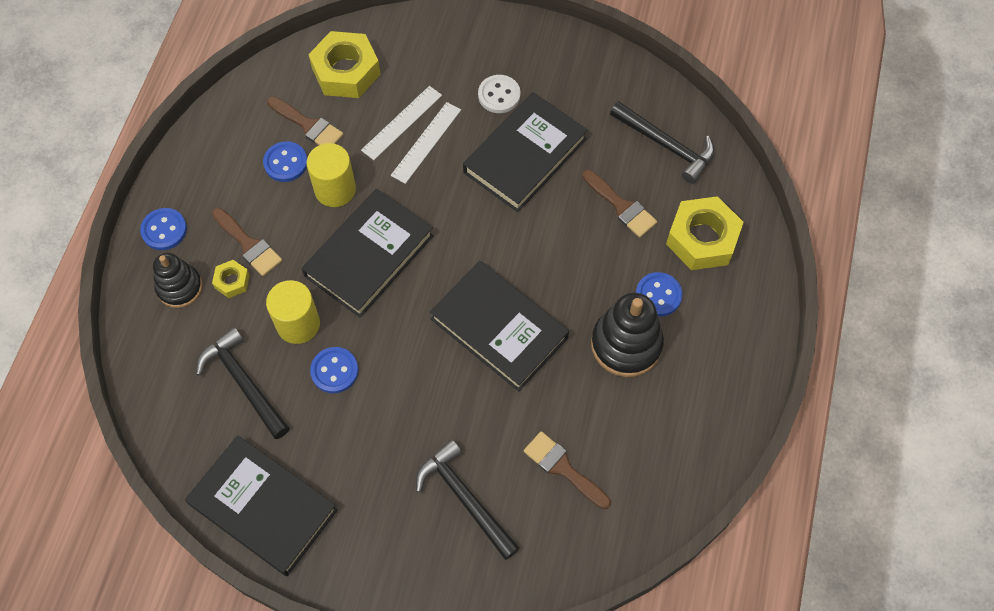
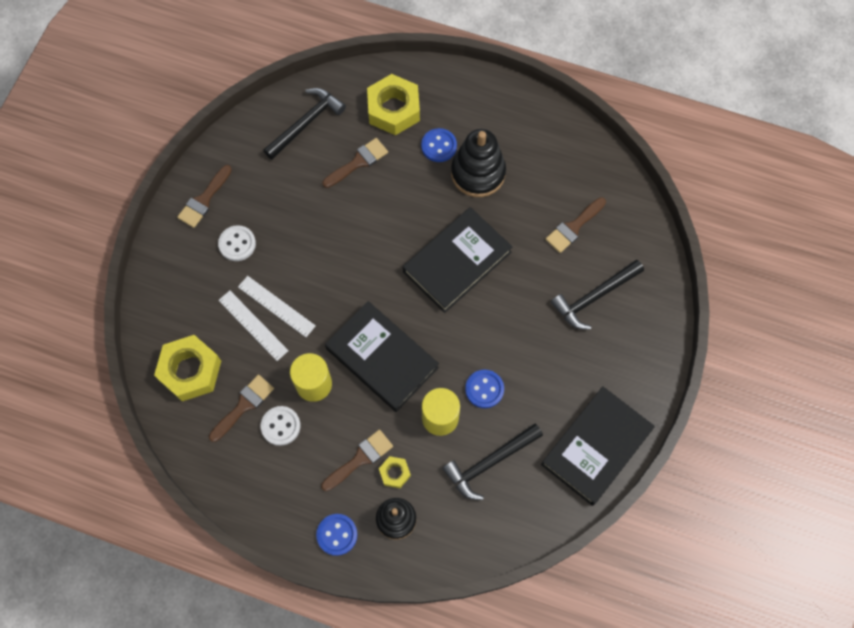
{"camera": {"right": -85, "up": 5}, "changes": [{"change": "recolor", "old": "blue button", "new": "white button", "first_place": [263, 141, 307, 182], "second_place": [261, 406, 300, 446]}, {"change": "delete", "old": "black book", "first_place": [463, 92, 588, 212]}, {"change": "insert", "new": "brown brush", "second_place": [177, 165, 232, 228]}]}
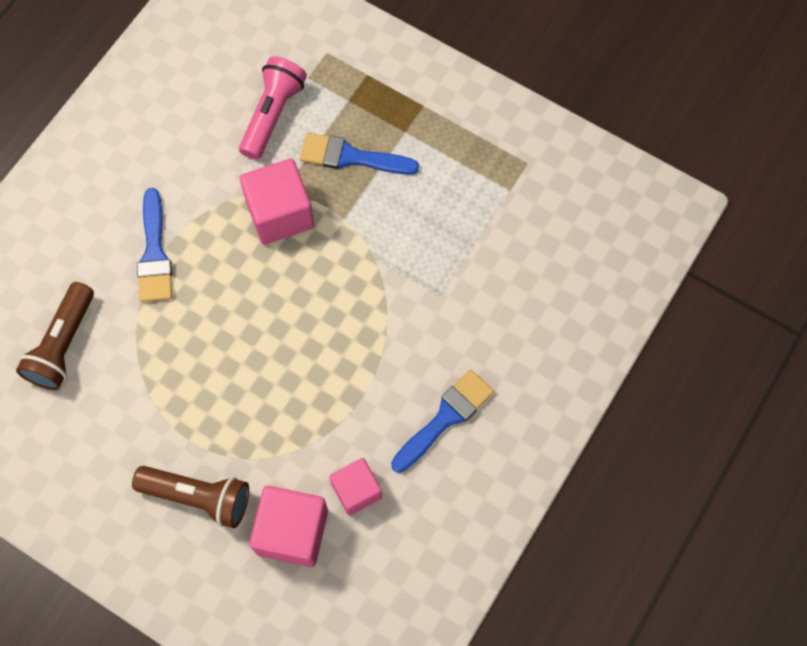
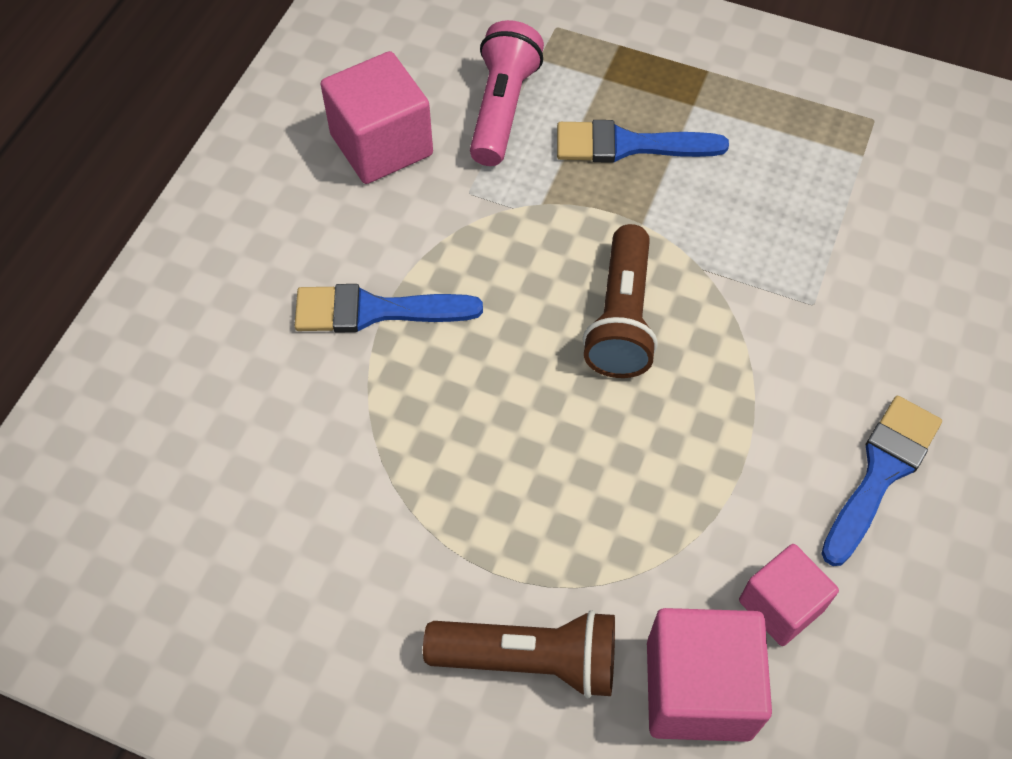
{"camera": {"right": -10, "up": -10}, "changes": [{"change": "move", "old": "brown flashlight", "first_place": [16, 282, 94, 390], "second_place": [583, 224, 658, 378]}, {"change": "rotate", "old": "blue brush", "first_place": [137, 188, 172, 302], "second_place": [295, 284, 483, 333], "degrees": 105}, {"change": "move", "old": "pink cube", "first_place": [240, 159, 314, 245], "second_place": [321, 51, 433, 184]}]}
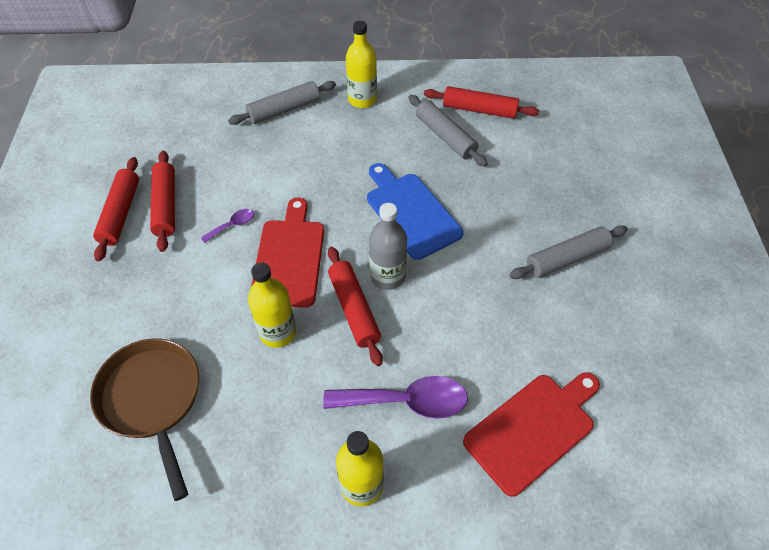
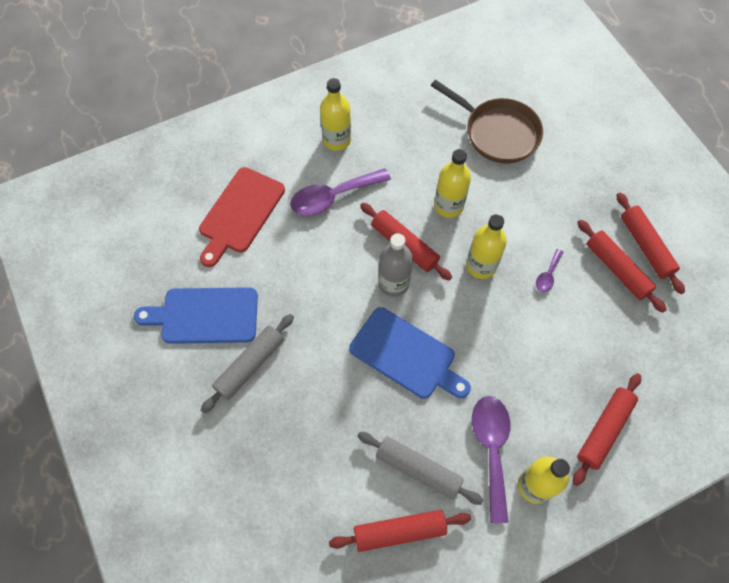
{"camera": {"right": 155, "up": 10}, "changes": [{"change": "recolor", "old": "grey rolling pin", "new": "red rolling pin", "first_place": [228, 81, 336, 125], "second_place": [573, 373, 641, 486]}, {"change": "replace", "old": "red cutting board", "new": "yellow bottle", "first_place": [251, 197, 324, 308], "second_place": [466, 214, 507, 279]}, {"change": "insert", "new": "blue cutting board", "second_place": [134, 287, 258, 344]}, {"change": "insert", "new": "purple spoon", "second_place": [472, 396, 510, 523]}]}
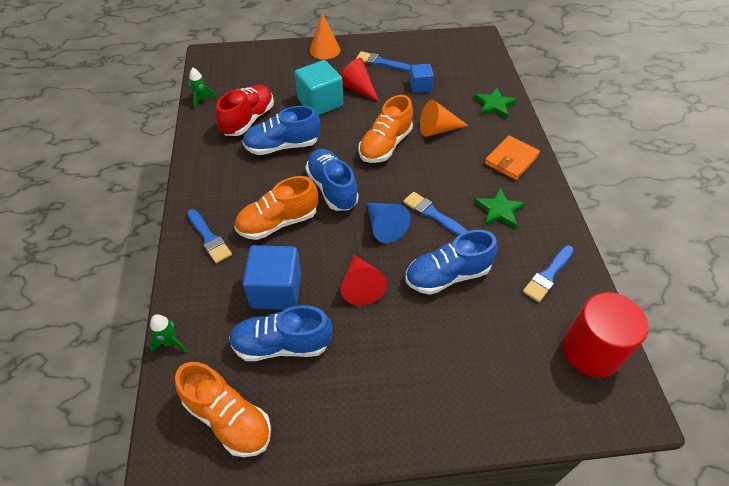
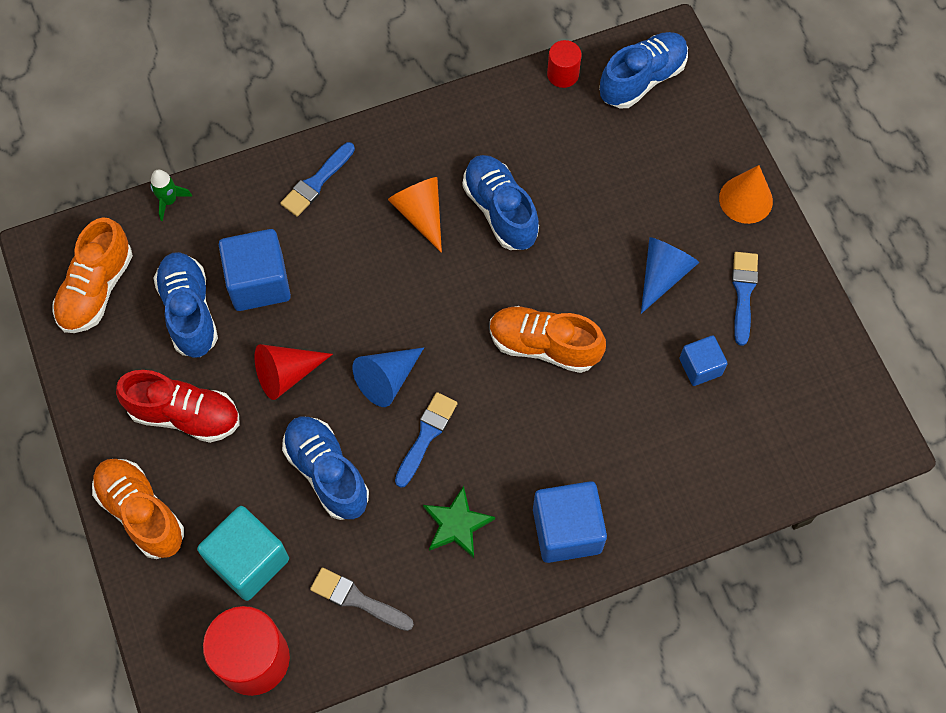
{"camera": {"right": 75, "up": 15}, "changes": [{"change": "replace", "old": "green rocket", "new": "red cylinder", "first_place": [189, 68, 217, 110], "second_place": [547, 40, 582, 88]}, {"change": "move", "old": "red shoe", "first_place": [216, 85, 274, 136], "second_place": [116, 370, 239, 443]}, {"change": "move", "old": "orange shoe", "first_place": [234, 176, 318, 240], "second_place": [92, 459, 184, 559]}, {"change": "move", "old": "turquoise cube", "first_place": [295, 60, 343, 116], "second_place": [197, 506, 289, 601]}, {"change": "move", "old": "blue shoe", "first_place": [305, 149, 359, 211], "second_place": [599, 32, 688, 109]}, {"change": "recolor", "old": "red cone", "new": "blue cone", "first_place": [340, 58, 379, 102], "second_place": [641, 237, 699, 314]}, {"change": "move", "old": "orange cone", "first_place": [420, 100, 469, 137], "second_place": [388, 177, 442, 253]}, {"change": "delete", "old": "green star", "first_place": [474, 88, 518, 118]}, {"change": "replace", "old": "orange wallet", "new": "blue cube", "first_place": [485, 135, 540, 180], "second_place": [533, 481, 607, 563]}, {"change": "recolor", "old": "blue brush", "new": "grey brush", "first_place": [523, 245, 574, 302], "second_place": [310, 568, 414, 631]}]}
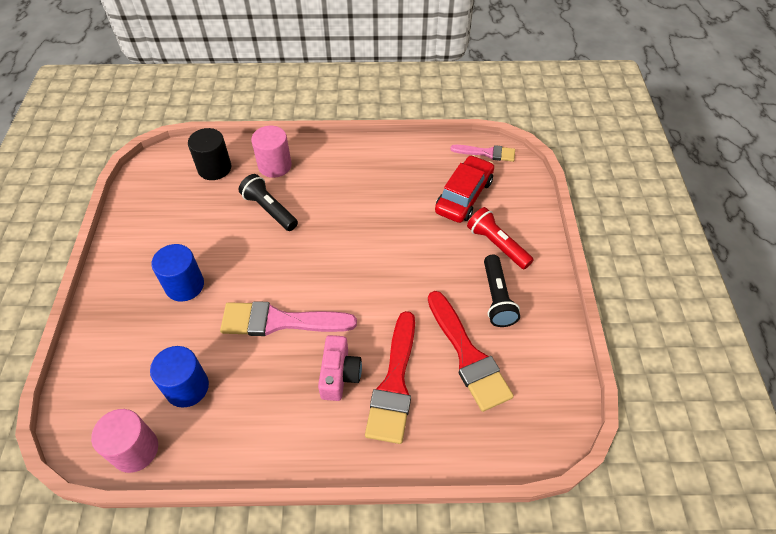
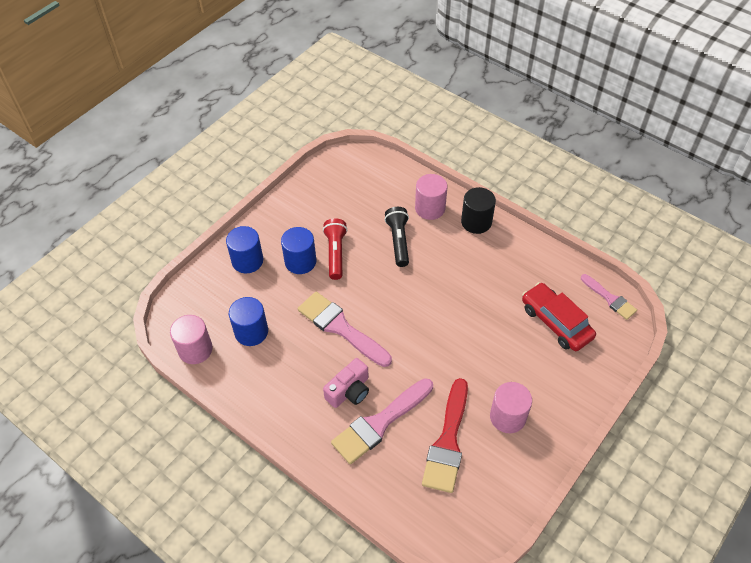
{"camera": {"right": 40, "up": 0}, "changes": [{"change": "move", "old": "black cylinder", "first_place": [188, 128, 231, 180], "second_place": [461, 187, 496, 234]}, {"change": "recolor", "old": "red brush", "new": "pink brush", "first_place": [365, 311, 415, 444], "second_place": [331, 378, 433, 464]}, {"change": "rotate", "old": "red car", "first_place": [435, 155, 494, 223], "second_place": [522, 282, 596, 351], "degrees": -105}, {"change": "move", "old": "red flashlight", "first_place": [467, 207, 534, 269], "second_place": [323, 218, 347, 280]}, {"change": "replace", "old": "black flashlight", "new": "pink cylinder", "first_place": [484, 255, 520, 327], "second_place": [490, 382, 532, 433]}, {"change": "insert", "new": "blue cylinder", "second_place": [226, 226, 263, 274]}]}
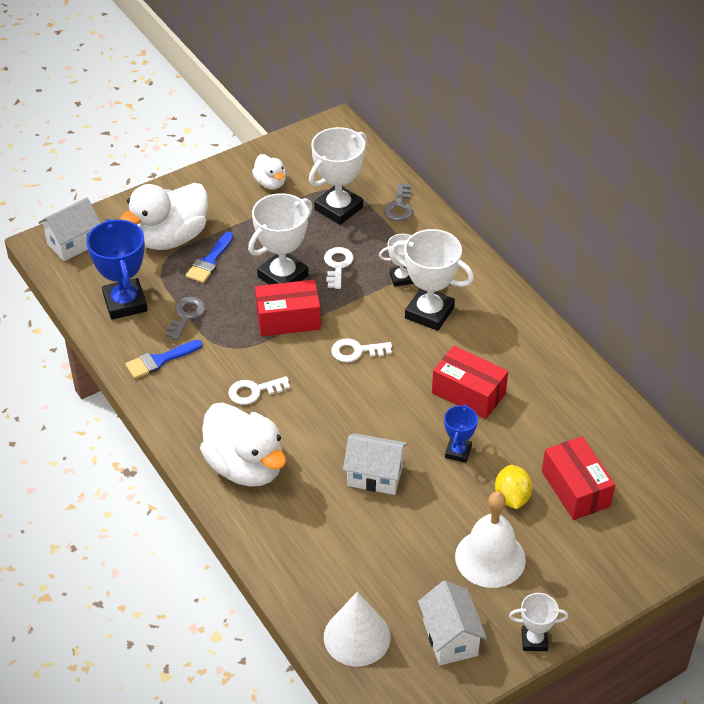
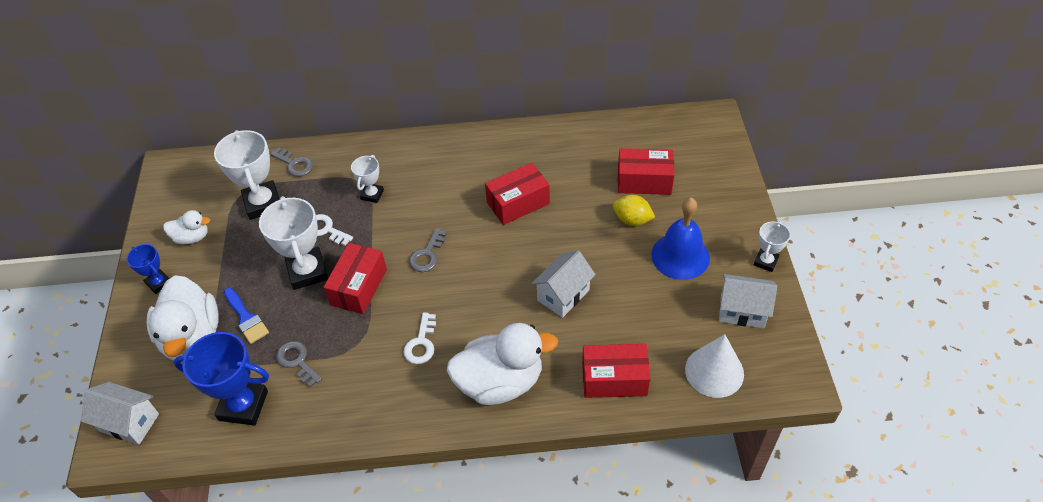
{"camera": {"right": -60, "up": 5}, "changes": [{"change": "rotate", "old": "white house", "first_place": [38, 197, 101, 261], "second_place": [81, 382, 159, 445], "degrees": -60}, {"change": "delete", "old": "blue brush", "first_place": [125, 340, 202, 379]}, {"change": "recolor", "old": "white key", "new": "grey key", "first_place": [331, 338, 392, 362], "second_place": [409, 228, 447, 272]}, {"change": "delete", "old": "white trophy", "first_place": [391, 229, 474, 331]}, {"change": "move", "old": "blue trophy", "first_place": [444, 404, 478, 463], "second_place": [127, 244, 170, 294]}, {"change": "recolor", "old": "white bell", "new": "blue bell", "first_place": [455, 492, 526, 588], "second_place": [651, 198, 710, 280]}, {"change": "insert", "new": "red box", "second_place": [582, 344, 650, 398]}]}
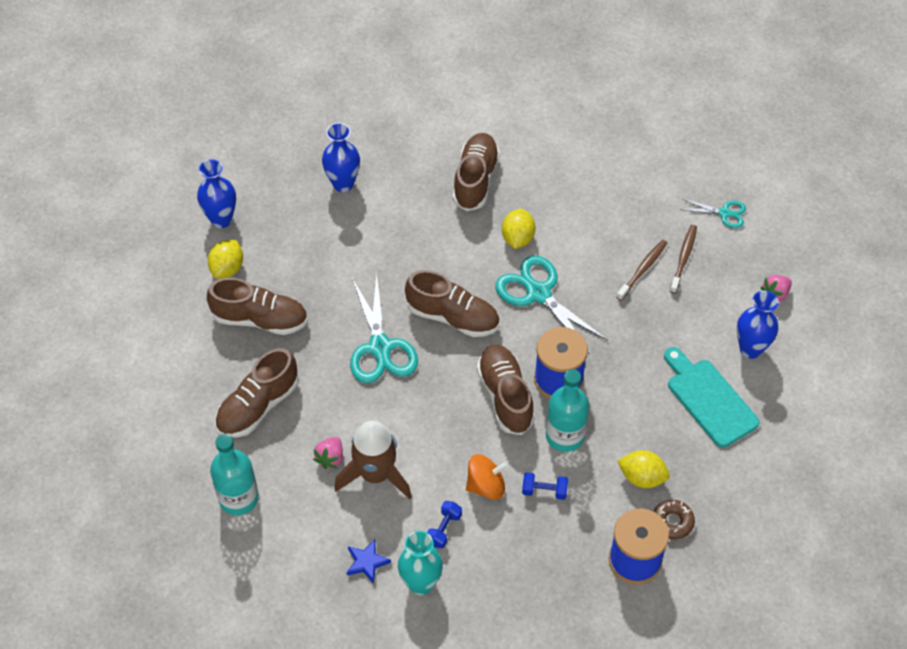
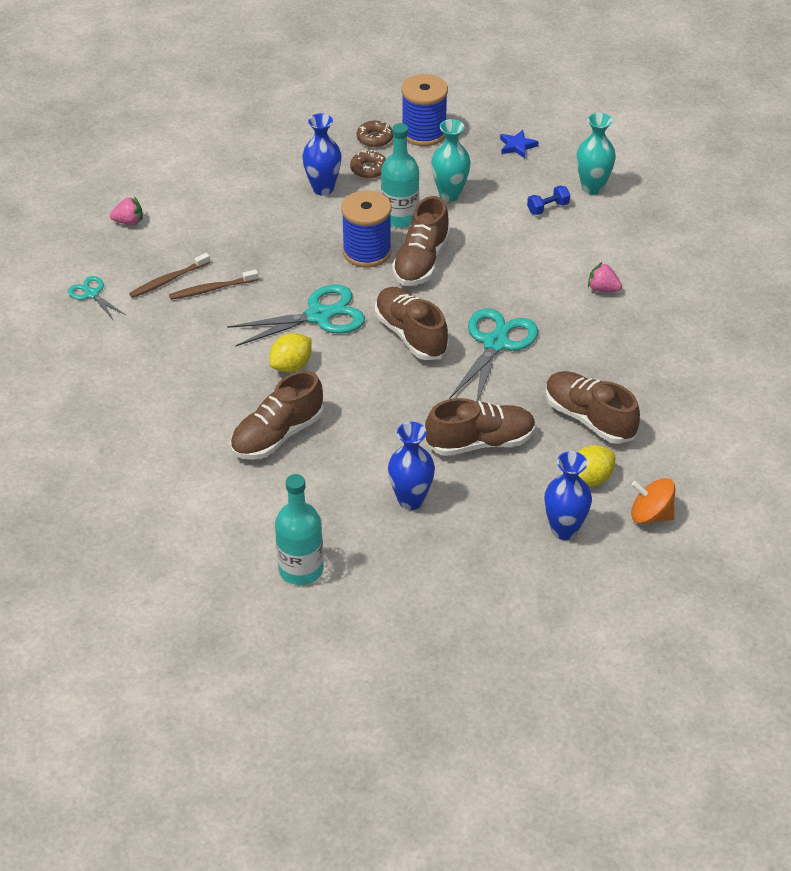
{"camera": {"right": -145, "up": -10}, "changes": [{"change": "move", "old": "turquoise bottle", "first_place": [210, 434, 259, 515], "second_place": [275, 474, 324, 585]}, {"change": "move", "old": "brown shoe", "first_place": [215, 348, 299, 437], "second_place": [425, 398, 536, 456]}, {"change": "rotate", "old": "pink strawberry", "first_place": [313, 437, 343, 469], "second_place": [588, 262, 622, 292], "degrees": -120}, {"change": "delete", "old": "brown rocket", "first_place": [334, 421, 412, 500]}, {"change": "move", "old": "blue star", "first_place": [347, 539, 391, 584], "second_place": [500, 130, 539, 158]}, {"change": "move", "old": "orange spinning top", "first_place": [466, 454, 508, 500], "second_place": [631, 478, 675, 524]}, {"change": "rotate", "old": "turquoise scissors", "first_place": [495, 255, 608, 354], "second_place": [227, 285, 365, 347], "degrees": -105}, {"change": "replace", "old": "blue dumbbell", "new": "turquoise vase", "first_place": [522, 472, 568, 500], "second_place": [431, 119, 471, 201]}, {"change": "replace", "old": "yellow lemon", "new": "brown donut", "first_place": [618, 450, 670, 488], "second_place": [350, 150, 386, 179]}, {"change": "delete", "old": "turquoise cutting board", "first_place": [664, 347, 760, 448]}, {"change": "move", "old": "blue vase", "first_place": [737, 290, 779, 359], "second_place": [302, 113, 342, 195]}]}
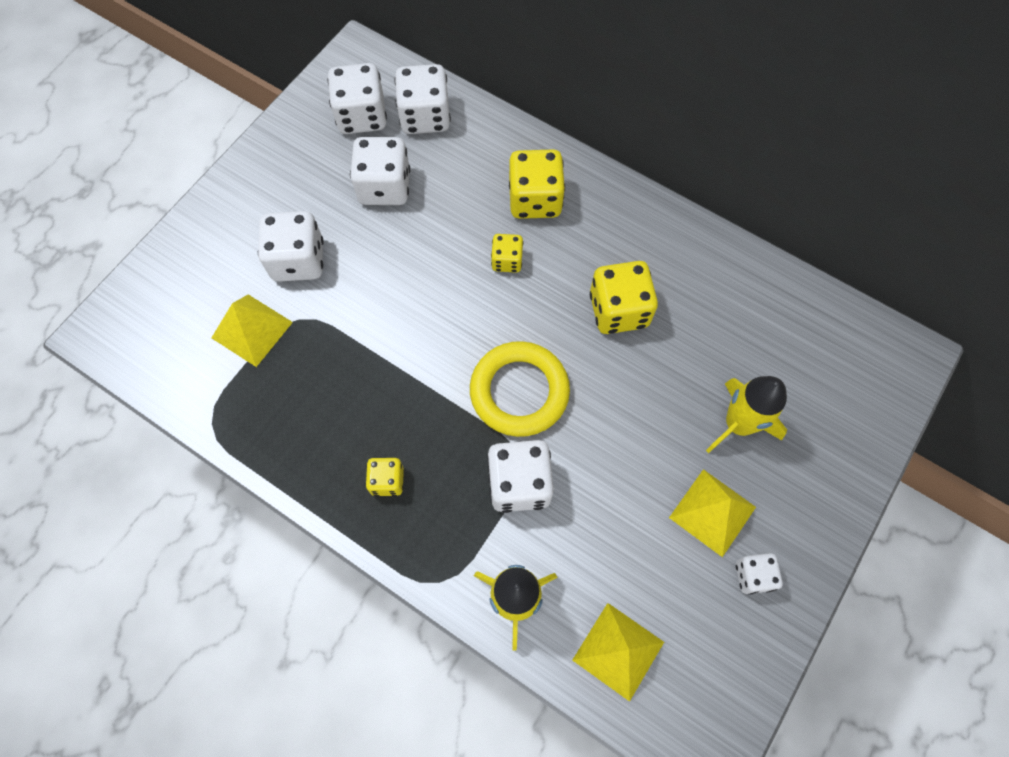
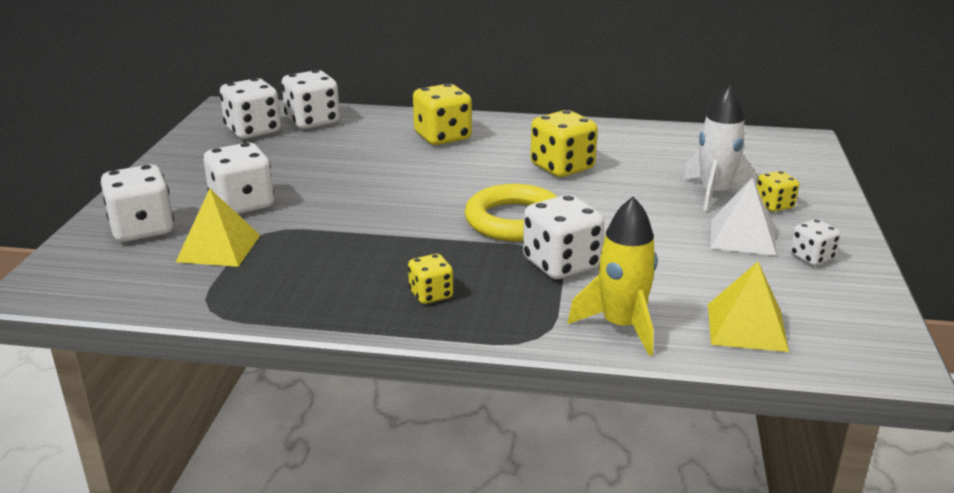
{"camera": {"right": -25, "up": -40}, "changes": [{"change": "move", "old": "white dice", "first_place": [350, 137, 410, 205], "second_place": [101, 165, 174, 242]}, {"change": "move", "old": "yellow dice", "first_place": [491, 234, 523, 273], "second_place": [757, 171, 799, 212]}, {"change": "recolor", "old": "yellow pyramid", "new": "white pyramid", "first_place": [669, 469, 756, 557], "second_place": [710, 178, 777, 256]}, {"change": "recolor", "old": "yellow rocket", "new": "white rocket", "first_place": [706, 376, 787, 453], "second_place": [683, 86, 756, 212]}]}
